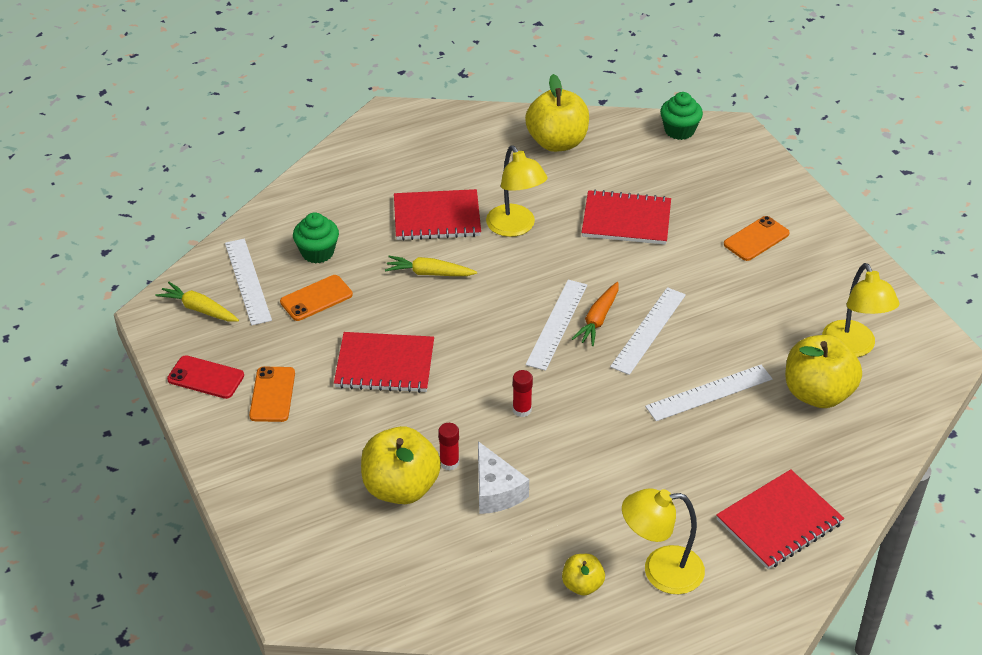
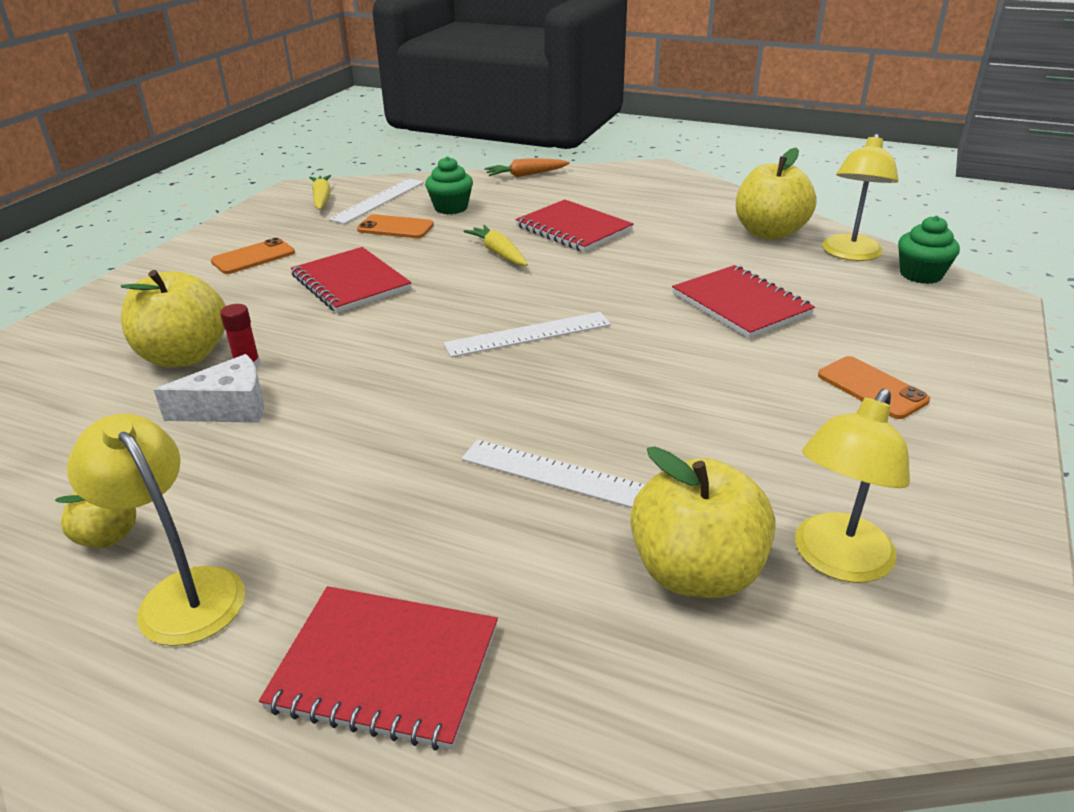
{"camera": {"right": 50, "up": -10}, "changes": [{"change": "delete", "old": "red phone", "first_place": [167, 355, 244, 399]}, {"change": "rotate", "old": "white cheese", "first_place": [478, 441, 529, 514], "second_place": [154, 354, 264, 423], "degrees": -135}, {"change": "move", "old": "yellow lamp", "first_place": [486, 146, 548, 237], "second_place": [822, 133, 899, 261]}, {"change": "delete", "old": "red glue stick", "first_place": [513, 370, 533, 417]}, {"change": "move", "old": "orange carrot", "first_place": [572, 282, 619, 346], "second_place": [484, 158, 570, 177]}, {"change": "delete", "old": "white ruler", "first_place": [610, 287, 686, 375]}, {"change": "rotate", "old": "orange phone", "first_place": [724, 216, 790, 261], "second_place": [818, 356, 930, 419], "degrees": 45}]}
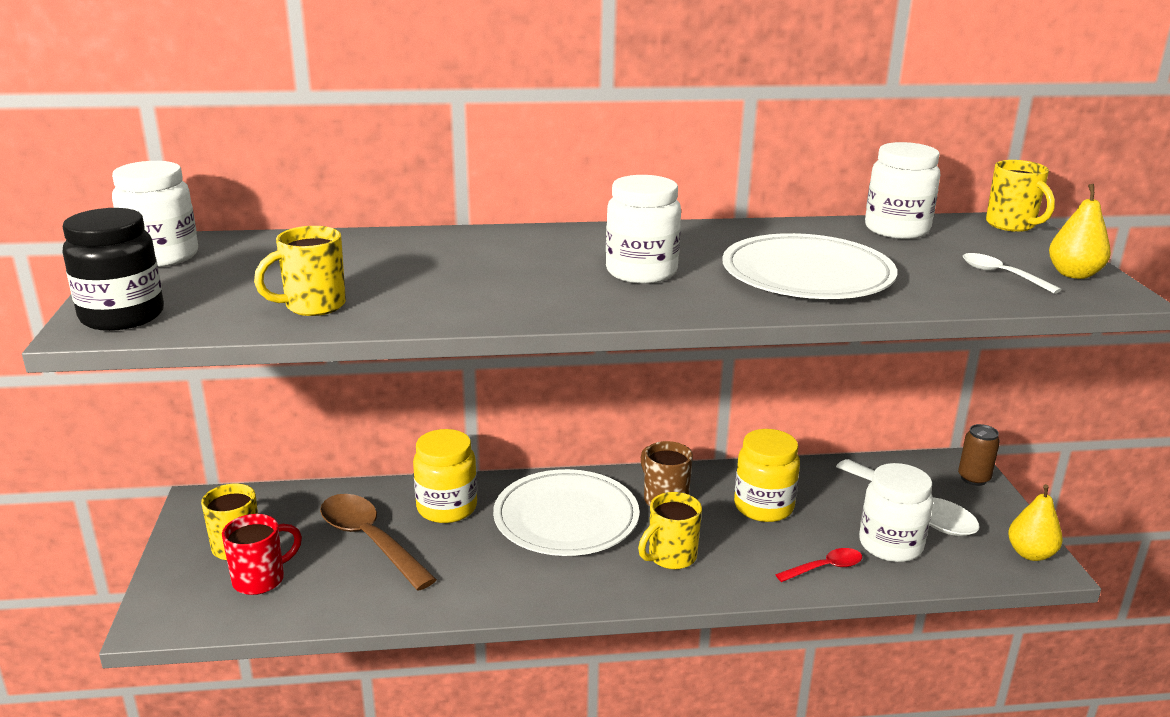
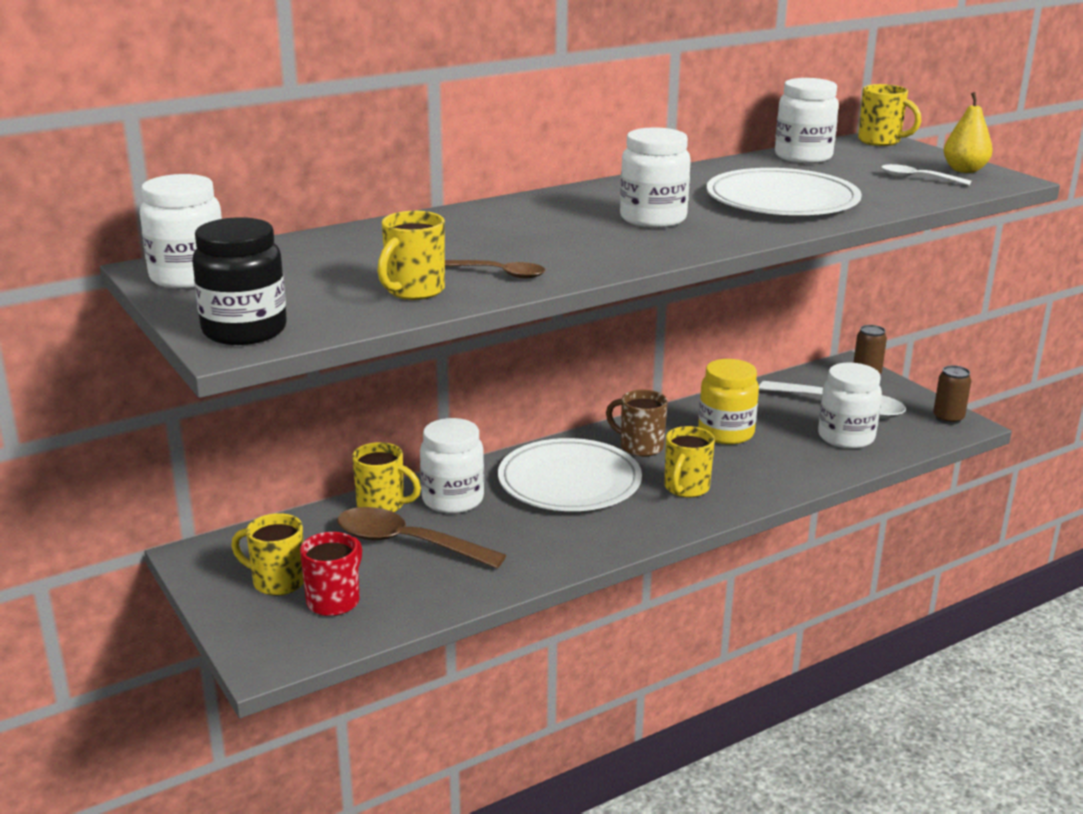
{"camera": {"right": -25, "up": 0}, "changes": [{"change": "recolor", "old": "yellow jar", "new": "white jar", "first_place": [413, 429, 477, 523], "second_place": [420, 418, 484, 514]}, {"change": "delete", "old": "red spoon", "first_place": [775, 548, 862, 582]}, {"change": "replace", "old": "yellow pear", "new": "brown can", "first_place": [1008, 484, 1063, 561], "second_place": [933, 365, 971, 425]}, {"change": "insert", "new": "yellow mug", "second_place": [352, 442, 421, 512]}, {"change": "insert", "new": "brown spoon", "second_place": [445, 260, 545, 279]}]}
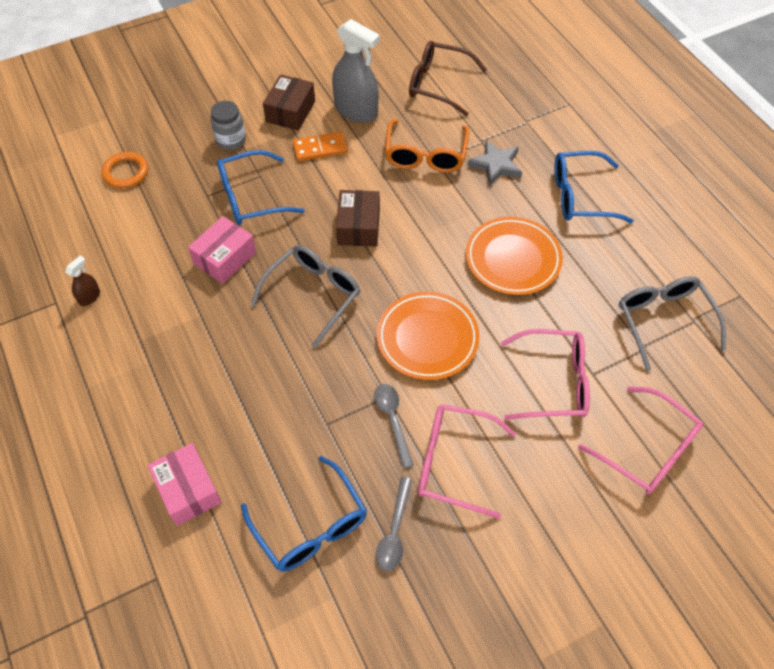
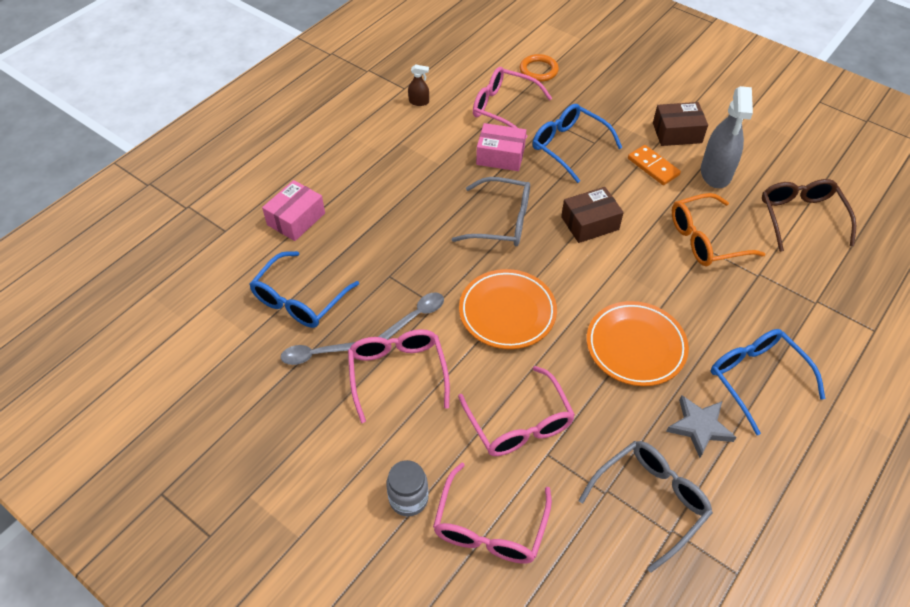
{"camera": {"right": 65, "up": -5}, "changes": [{"change": "move", "old": "grey jar", "first_place": [211, 101, 246, 150], "second_place": [386, 460, 429, 517]}, {"change": "move", "old": "grey star", "first_place": [468, 140, 522, 186], "second_place": [666, 395, 737, 458]}, {"change": "insert", "new": "pink glasses", "second_place": [473, 67, 552, 138]}]}
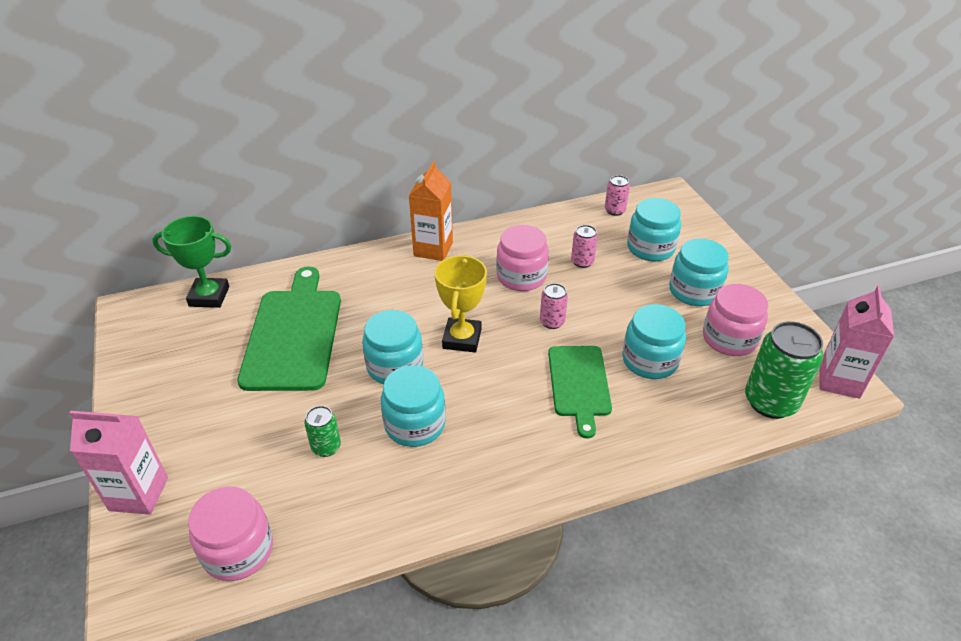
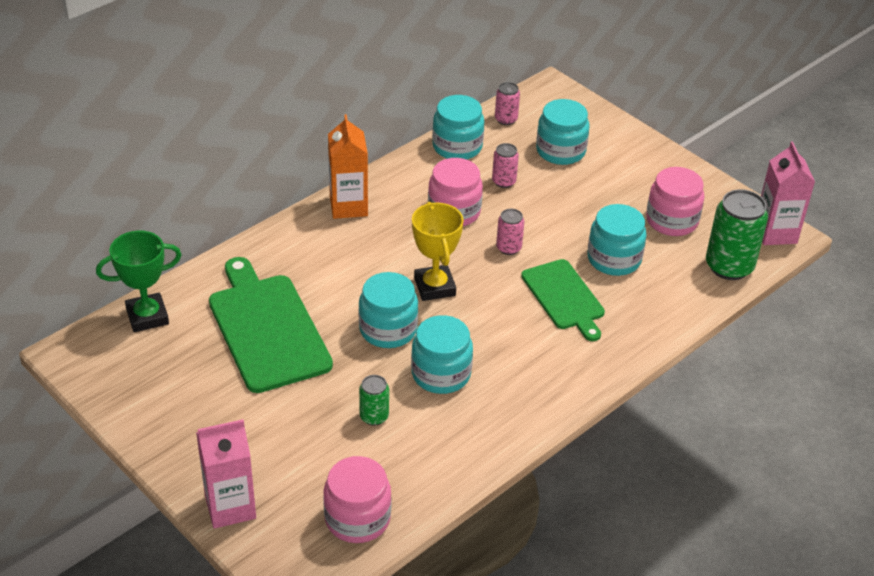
{"camera": {"right": -25, "up": 0}, "changes": [{"change": "move", "old": "turquoise jar", "first_place": [669, 238, 729, 306], "second_place": [432, 95, 484, 160]}]}
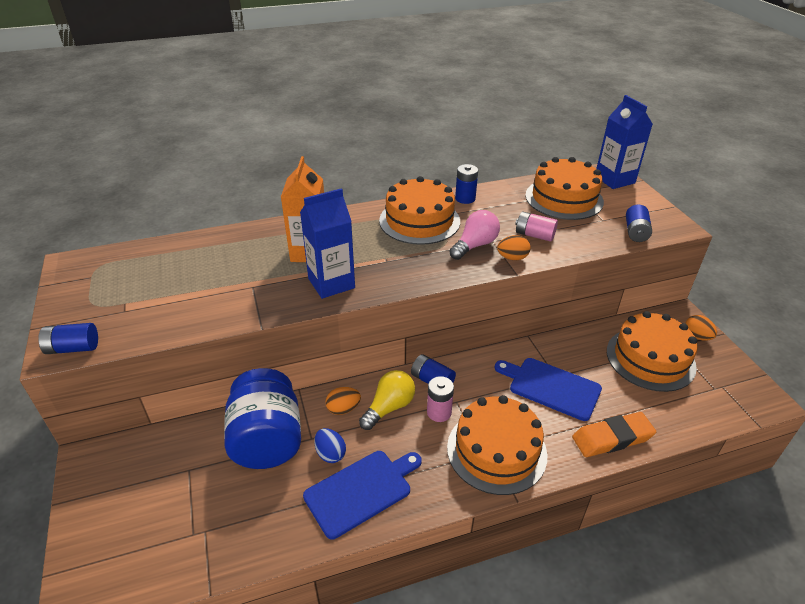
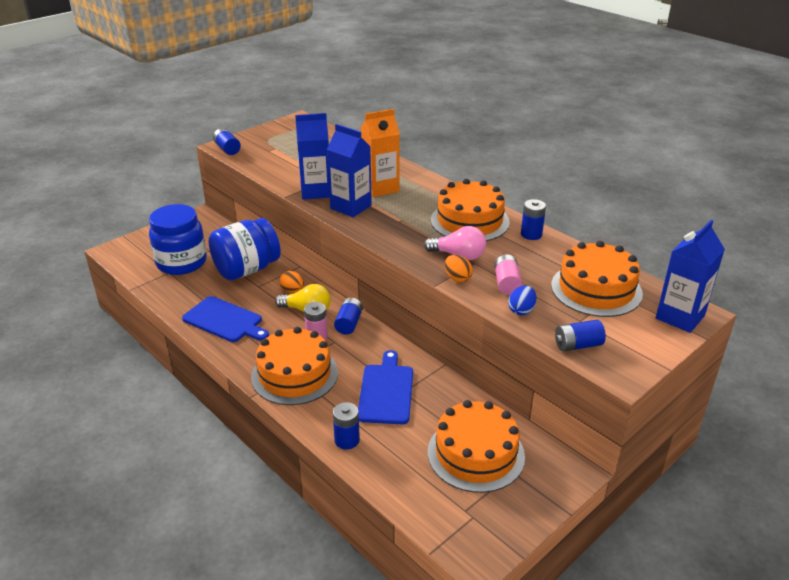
{"camera": {"right": 65, "up": -5}, "changes": [{"change": "move", "old": "blue egg", "first_place": [314, 428, 346, 463], "second_place": [508, 285, 537, 315]}, {"change": "replace", "old": "orange eraser", "new": "blue battery", "first_place": [572, 412, 656, 457], "second_place": [333, 402, 360, 450]}, {"change": "delete", "old": "orange egg", "first_place": [685, 315, 717, 340]}, {"change": "insert", "new": "blue jar", "second_place": [149, 204, 207, 275]}, {"change": "insert", "new": "blue carton", "second_place": [295, 113, 330, 200]}]}
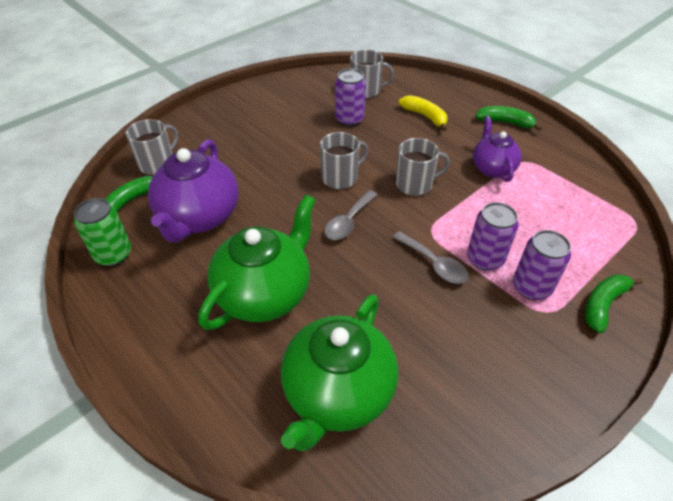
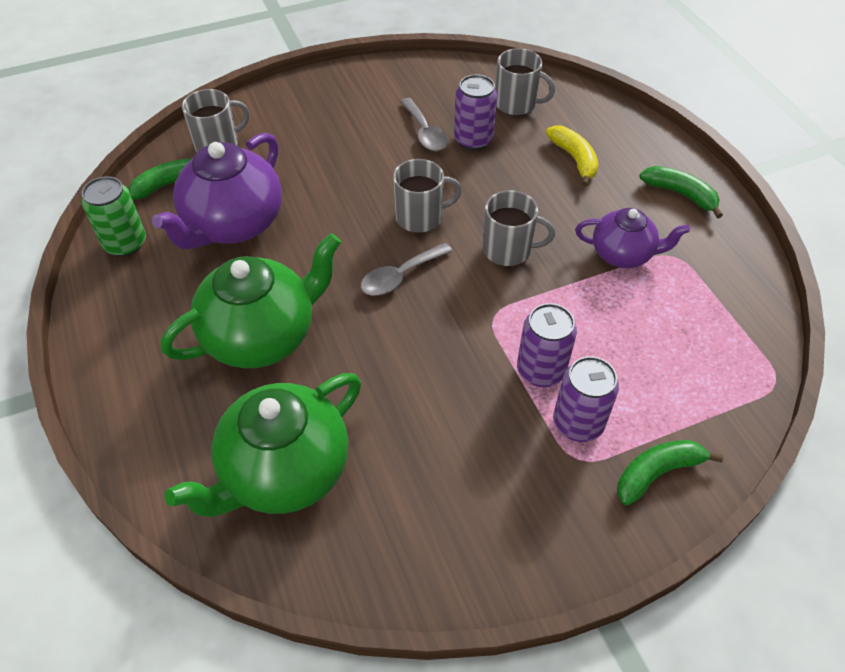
{"camera": {"right": 20, "up": 5}, "changes": [{"change": "move", "old": "grey spoon", "first_place": [393, 231, 468, 284], "second_place": [400, 98, 448, 151]}, {"change": "rotate", "old": "purple teapot", "first_place": [473, 116, 522, 182], "second_place": [575, 208, 690, 268], "degrees": 90}]}
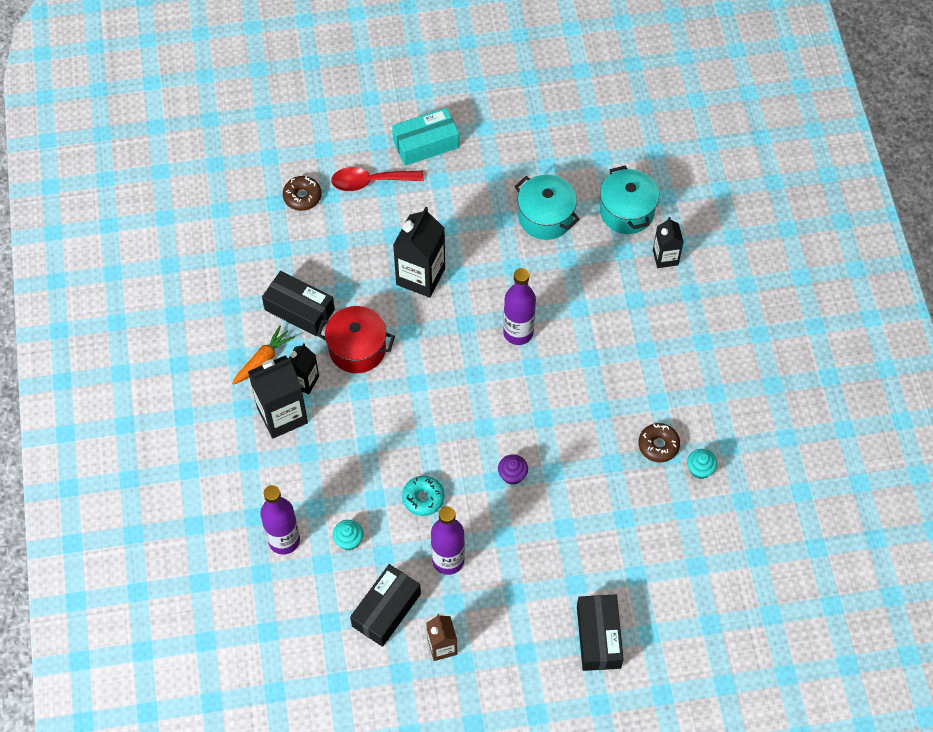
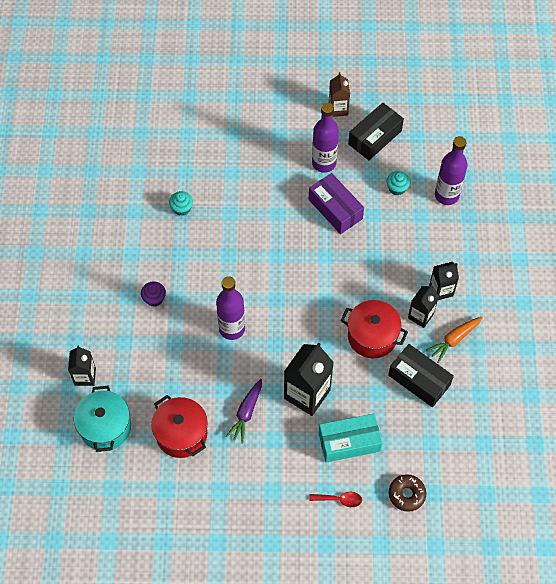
{"camera": {"right": -170, "up": 0}, "changes": [{"change": "resize", "old": "black carton", "first_place": [248, 356, 308, 439], "second_place": [429, 262, 459, 300], "factor": 0.58}, {"change": "resize", "old": "red spoon", "first_place": [331, 167, 424, 191], "second_place": [309, 492, 362, 507], "factor": 0.59}, {"change": "move", "old": "turquoise box", "first_place": [392, 108, 459, 166], "second_place": [319, 414, 382, 463]}, {"change": "replace", "old": "turquoise donut", "new": "purple box", "first_place": [402, 476, 445, 516], "second_place": [309, 173, 364, 234]}, {"change": "move", "old": "purple cupcake", "first_place": [498, 455, 528, 485], "second_place": [141, 281, 166, 307]}, {"change": "recolor", "old": "turquoise pot", "new": "red pot", "first_place": [514, 175, 580, 240], "second_place": [151, 395, 208, 458]}, {"change": "delete", "old": "black box", "first_place": [577, 594, 624, 671]}, {"change": "delete", "old": "brown donut", "first_place": [638, 423, 680, 462]}, {"change": "move", "old": "turquoise cupcake", "first_place": [687, 449, 717, 479], "second_place": [169, 191, 193, 216]}, {"change": "insert", "new": "purple carrot", "second_place": [225, 379, 262, 443]}]}
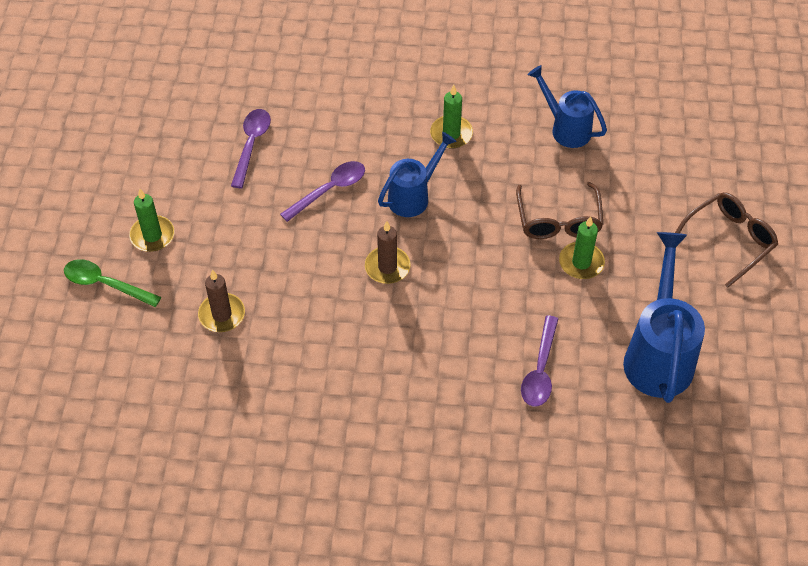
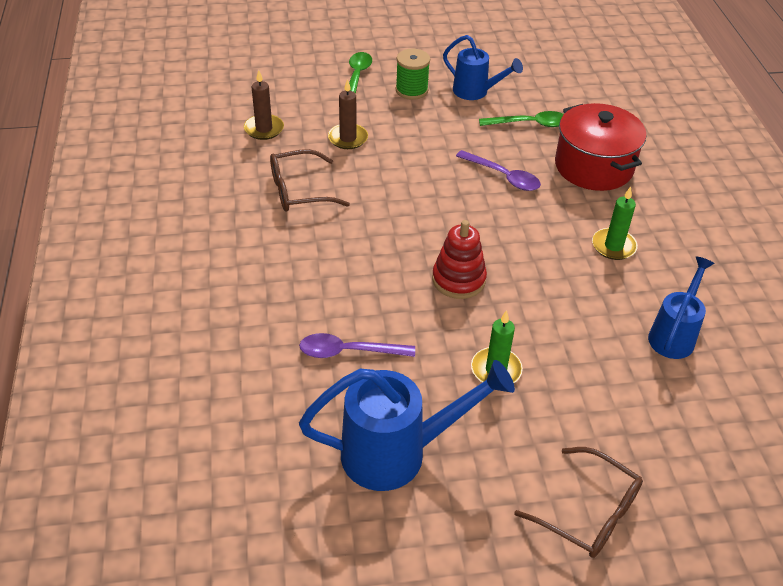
{"camera": {"right": 75, "up": -10}, "changes": [{"change": "replace", "old": "green candle", "new": "green spool", "first_place": [129, 189, 175, 252], "second_place": [396, 49, 430, 100]}, {"change": "recolor", "old": "purple spoon", "new": "green spoon", "first_place": [231, 109, 271, 188], "second_place": [479, 111, 564, 127]}, {"change": "move", "old": "brown candle", "first_place": [365, 221, 411, 284], "second_place": [244, 70, 284, 140]}, {"change": "move", "old": "blue watering can", "first_place": [378, 132, 457, 217], "second_place": [443, 35, 523, 100]}, {"change": "move", "old": "brown glasses", "first_place": [516, 182, 603, 239], "second_place": [270, 149, 350, 211]}, {"change": "insert", "new": "red stacking toy", "second_place": [432, 220, 487, 299]}, {"change": "insert", "new": "red pot", "second_place": [555, 103, 646, 191]}]}
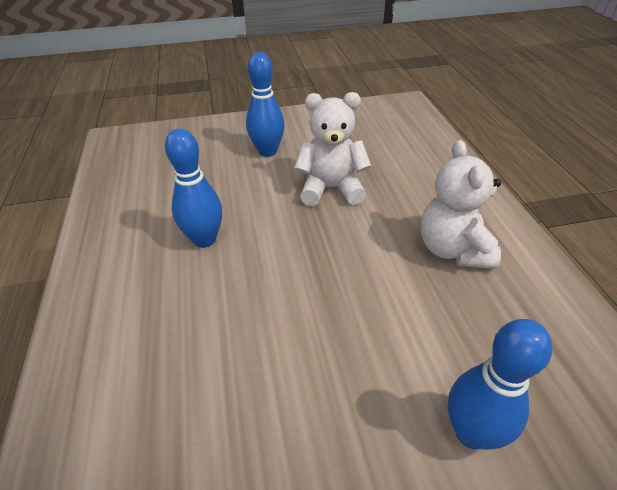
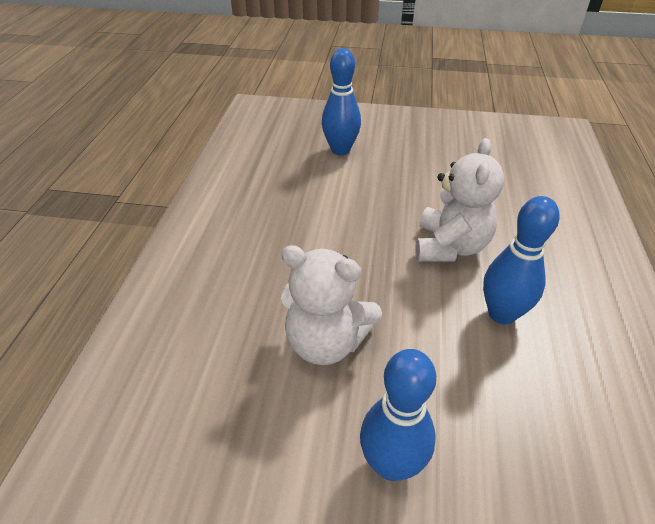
{"camera": {"right": -160, "up": 0}, "changes": [{"change": "move", "old": "white teddy bear", "first_place": [420, 140, 501, 269], "second_place": [415, 138, 504, 262]}]}
